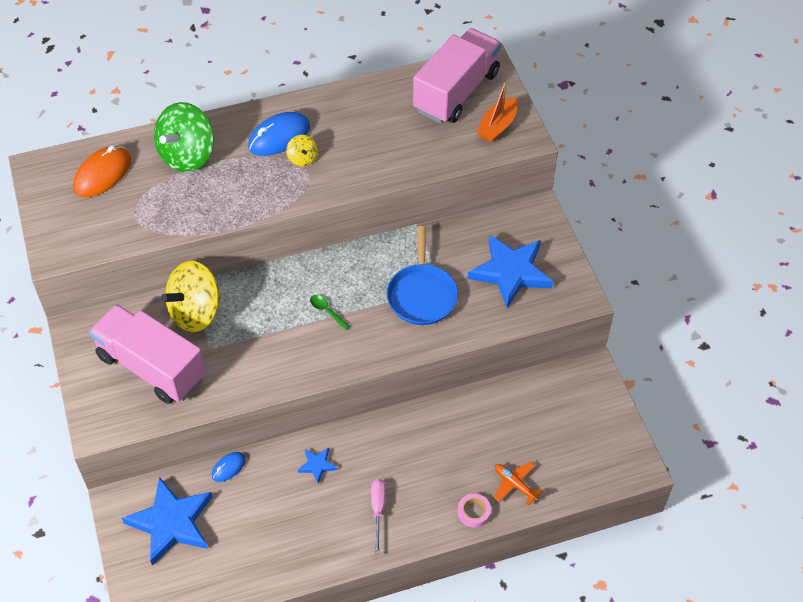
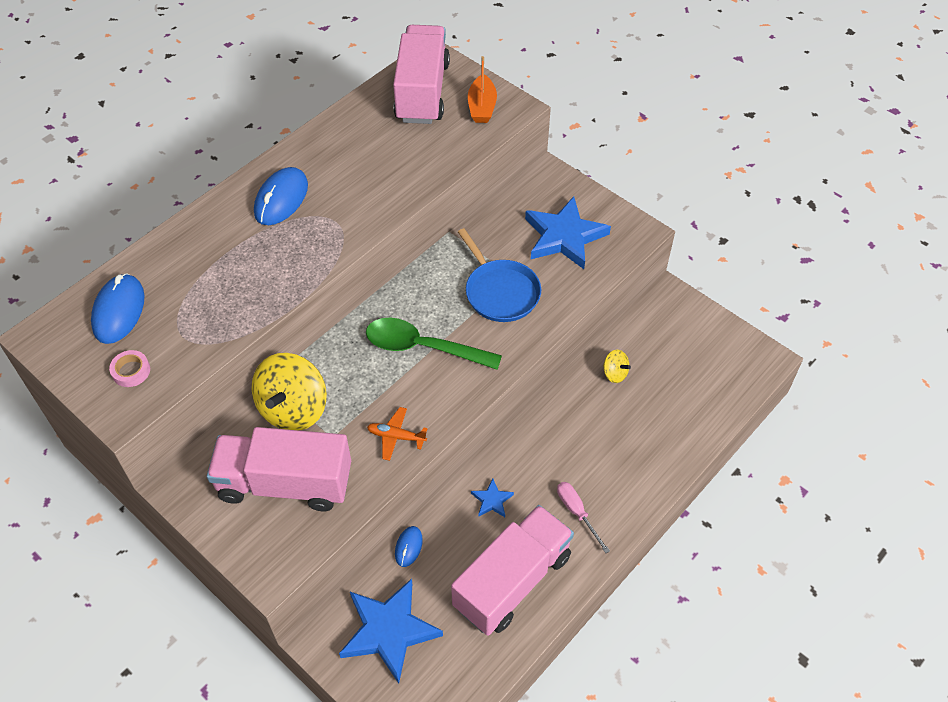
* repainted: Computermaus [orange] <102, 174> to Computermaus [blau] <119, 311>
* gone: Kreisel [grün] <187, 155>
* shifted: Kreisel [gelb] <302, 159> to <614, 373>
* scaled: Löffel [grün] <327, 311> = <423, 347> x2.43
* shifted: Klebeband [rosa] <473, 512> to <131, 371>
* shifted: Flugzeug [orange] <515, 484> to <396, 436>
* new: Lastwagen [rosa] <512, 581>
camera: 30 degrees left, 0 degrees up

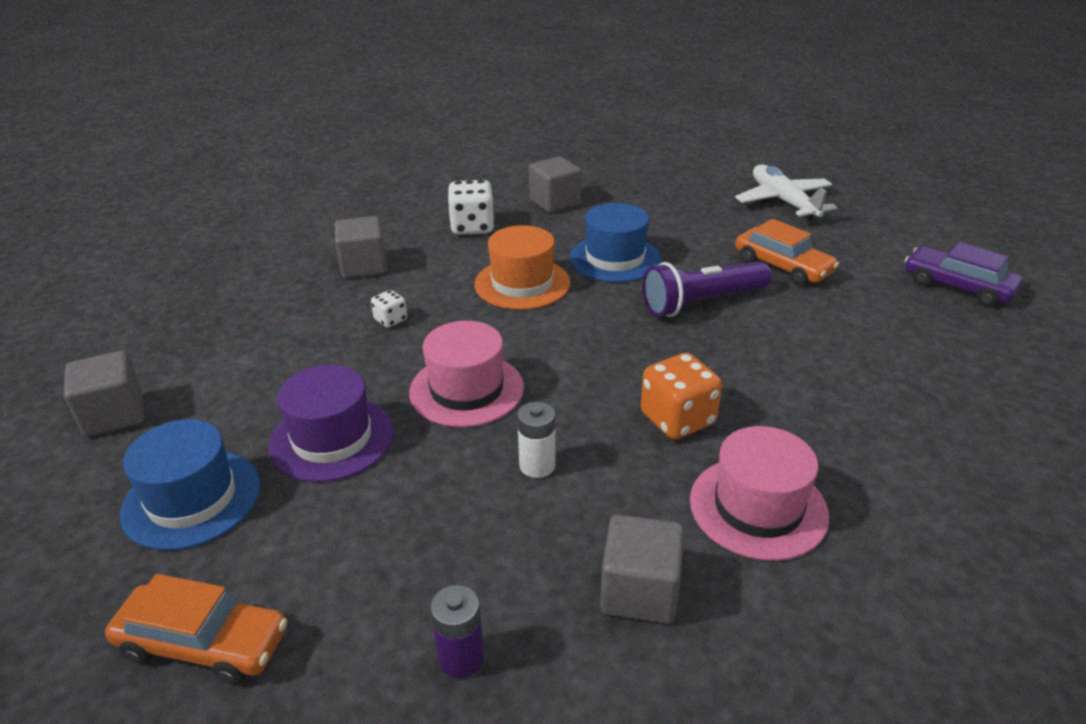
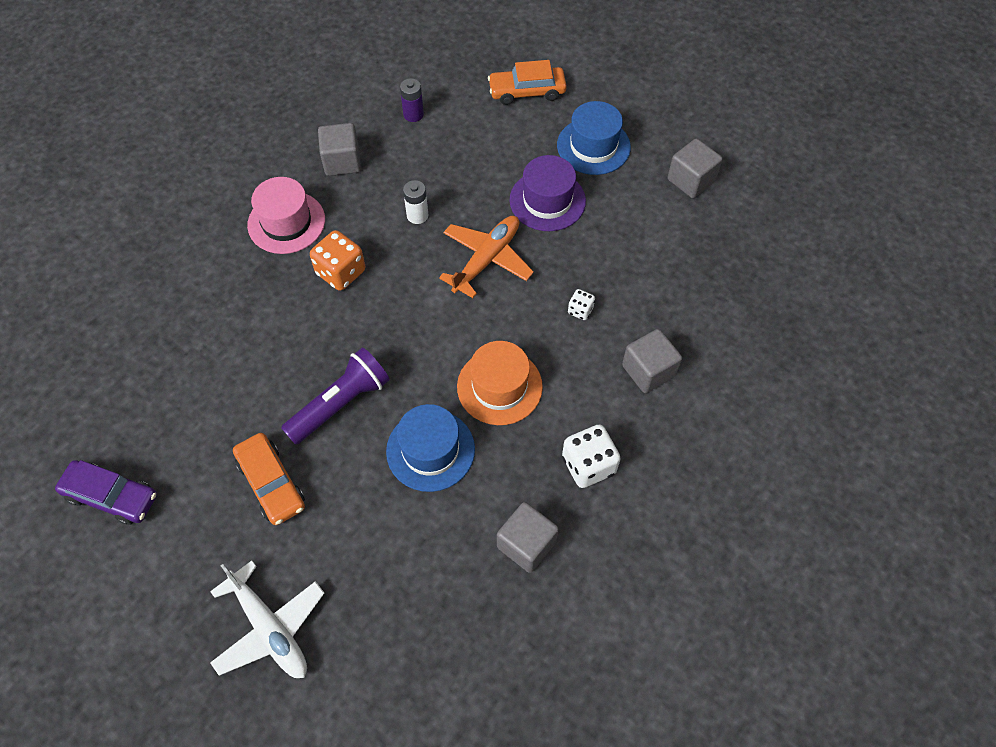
* swapped: Hut [rosa] <466, 389> to Flugzeug [orange] <487, 259>
* rotated: Auto [orange] <782, 266> = <271, 483> 150 degrees counterclockwise
camera: 160 degrees right, 25 degrees up

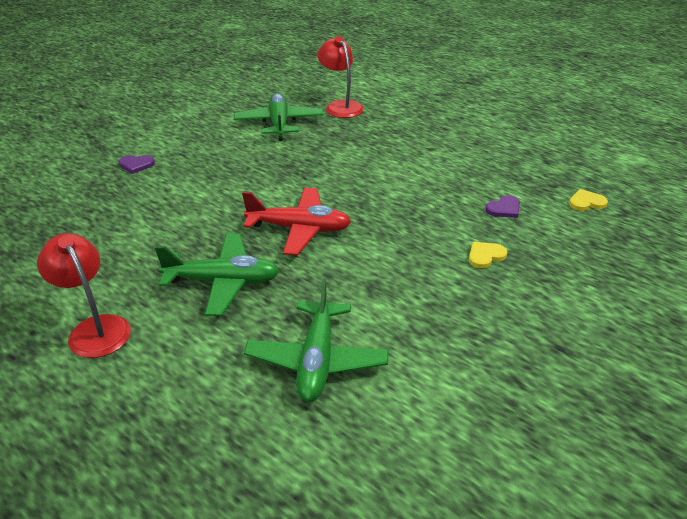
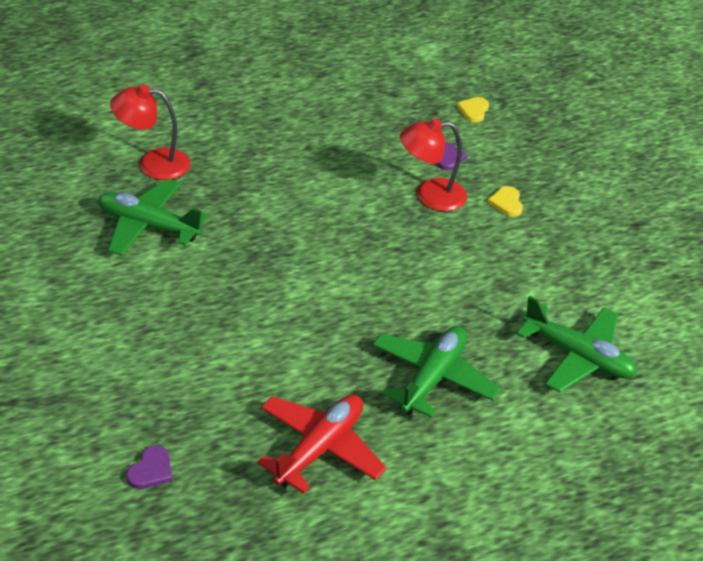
* shifted: Lampe [rot] <95, 328> to <430, 196>
* shifted: Herz [lila] <136, 165> to <151, 470>
* shifted: Flugzeug [rot] <299, 229> to <319, 448>
camera: 65 degrees left, 5 degrees up

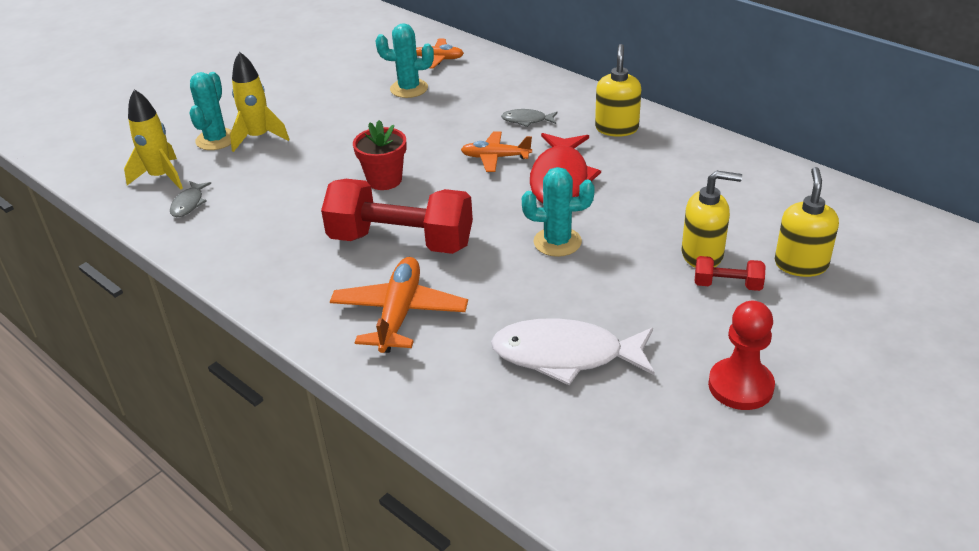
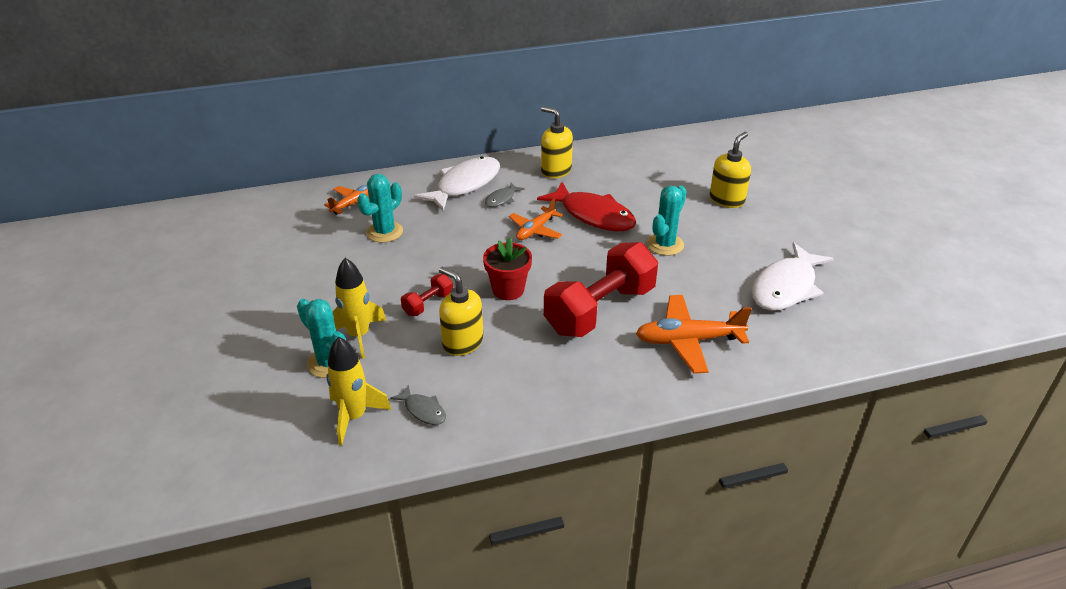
* rotated: Flugzeug [orange] <399, 314> = <688, 341> 45 degrees counterclockwise
* shifted: Hantel [rot] <727, 285> to <428, 304>
* gone: Bauer [rot] <740, 386>
* shifted: Seifenspender [gelb] <800, 264> to <462, 342>
* new: Fisch [weiß] <465, 185>
camera: 60 degrees left, 0 degrees up

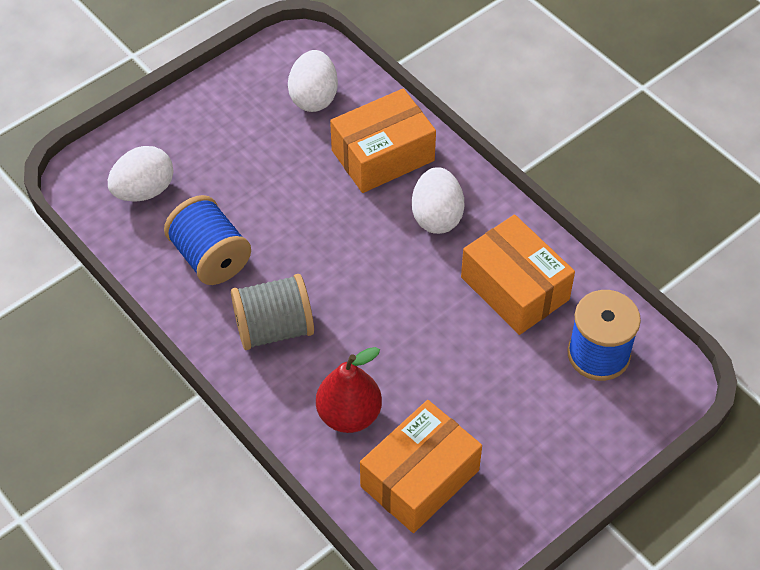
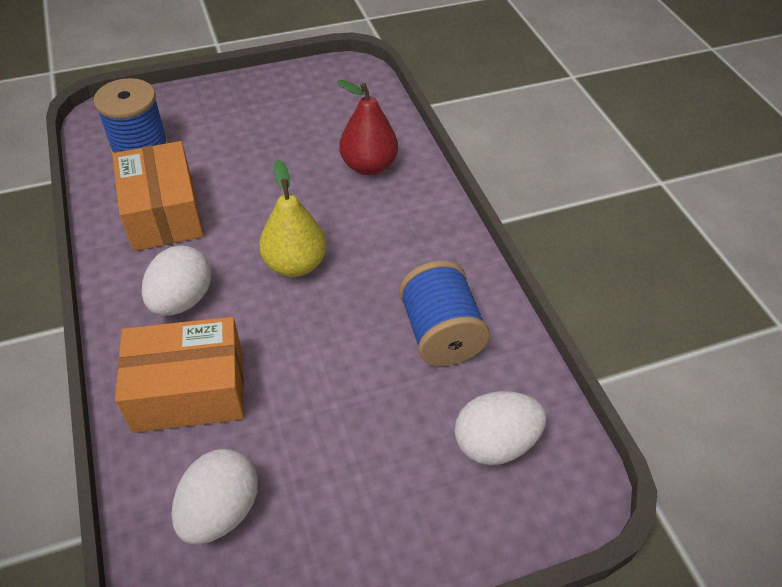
* gone: Garnrolle [grau] <274, 328>
* gone: Schachtel [orange] <419, 478>
* new: Birne [gelb] <295, 264>
camera: 160 degrees left, 5 degrees down

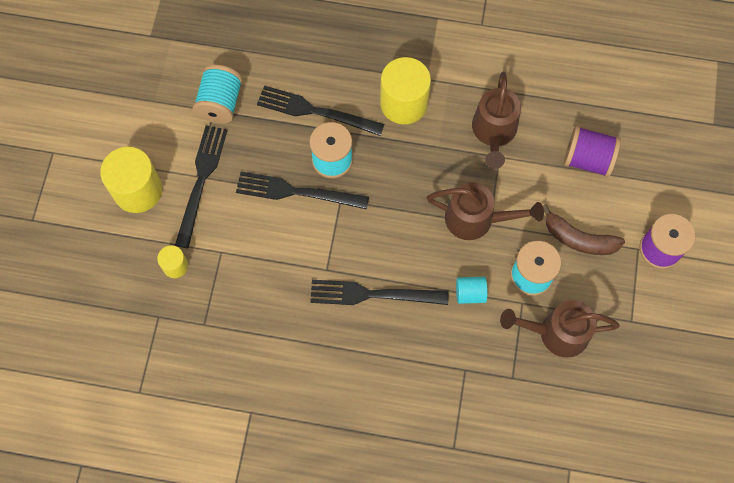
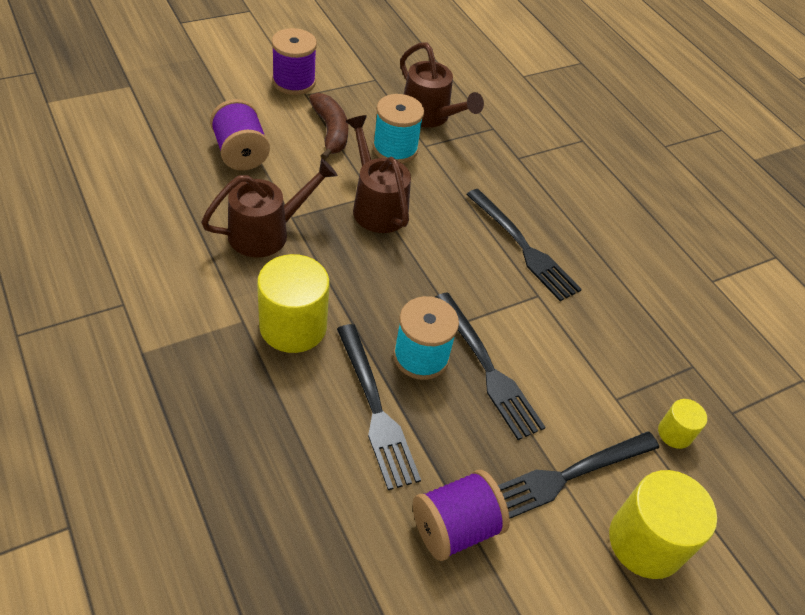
* repainted: Garnrolle [türkis] <220, 103> to Garnrolle [lila] <454, 528>
* gone: Vollzylinder [türkis] <470, 293>
camera: 135 degrees left, 20 degrees down

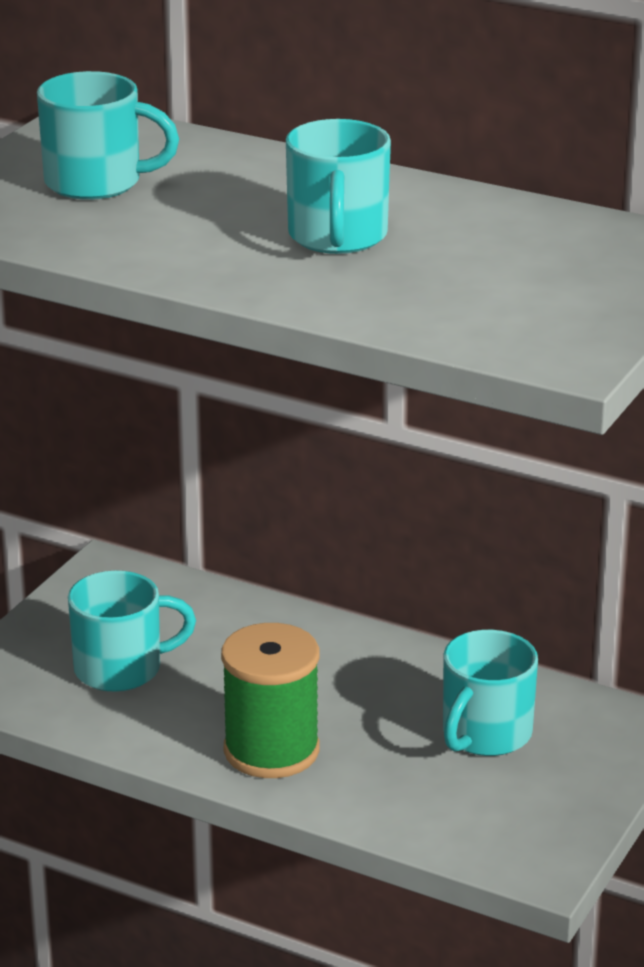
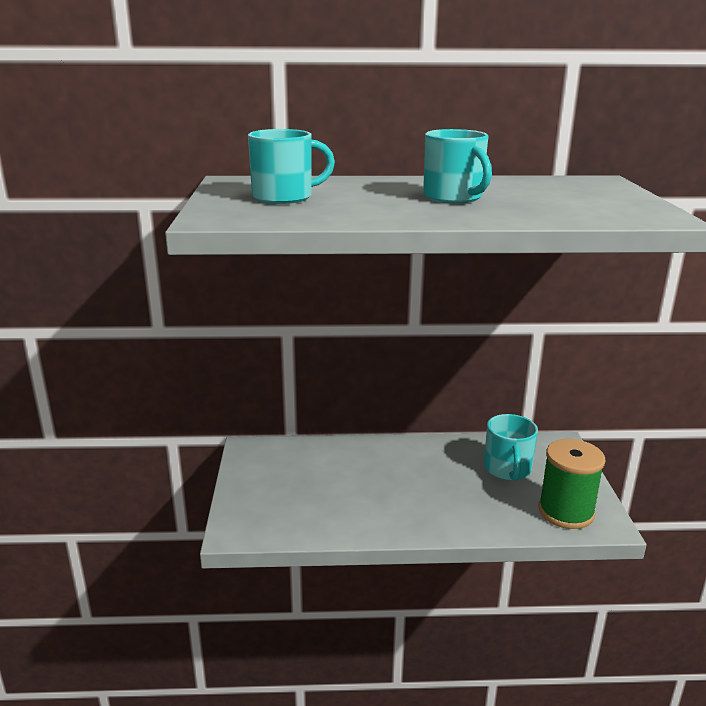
* gone: Tasse [türkis] <121, 669>
* shifted: Garnrolle [grün] <271, 750> to <566, 512>
camera: 30 degrees left, 5 degrees down

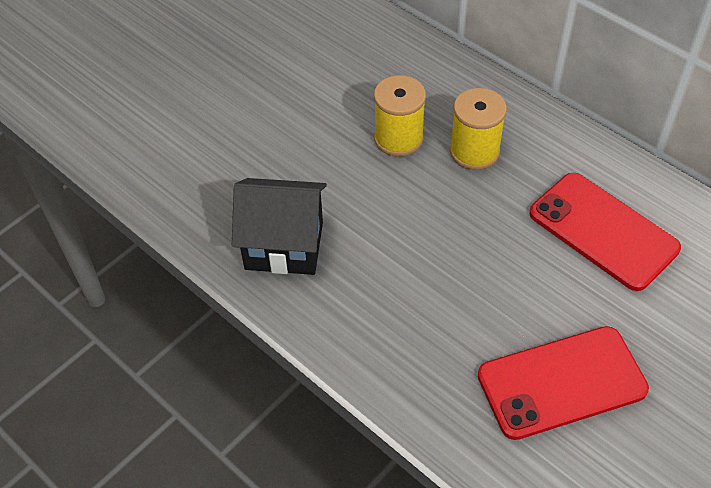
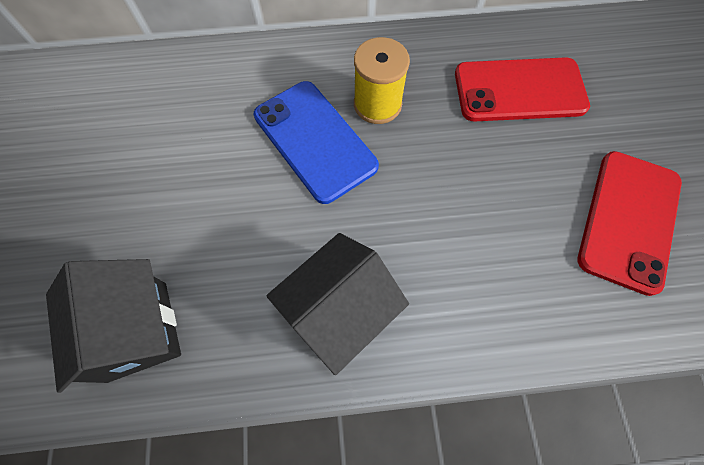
* swapped: Garnrolle [gelb] <398, 138> to Handy [blau] <314, 141>
* new: Haus [schwarz] <137, 330>
camera: 50 degrees left, 15 degrees up

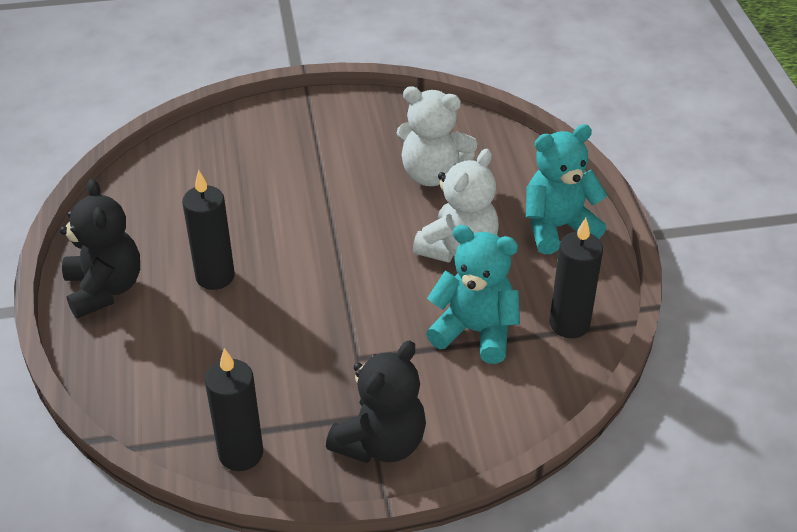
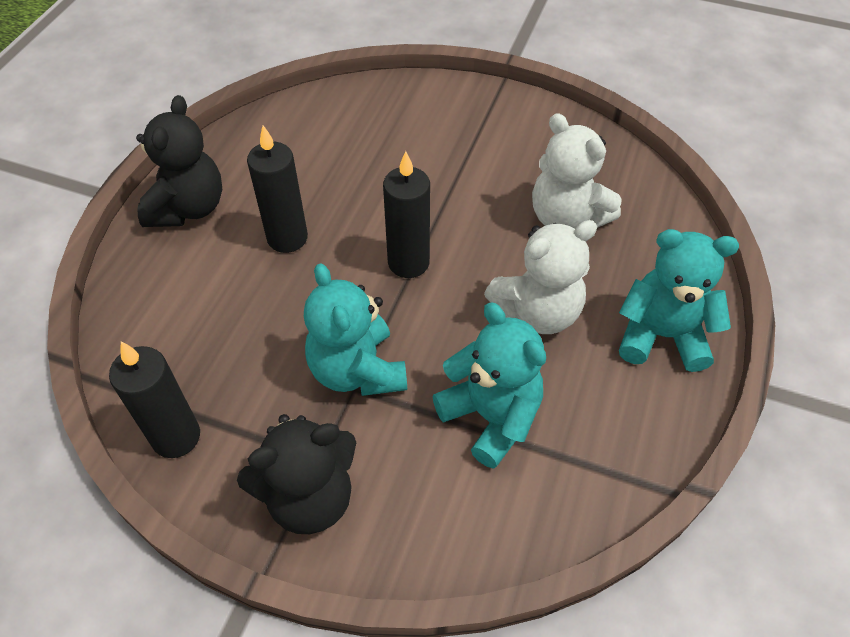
* shifted: Kerze [schwarz] <569, 324> to <408, 262>
* new: Teddybär [türkis] <357, 370>
camera: 30 degrees right, 10 degrees up

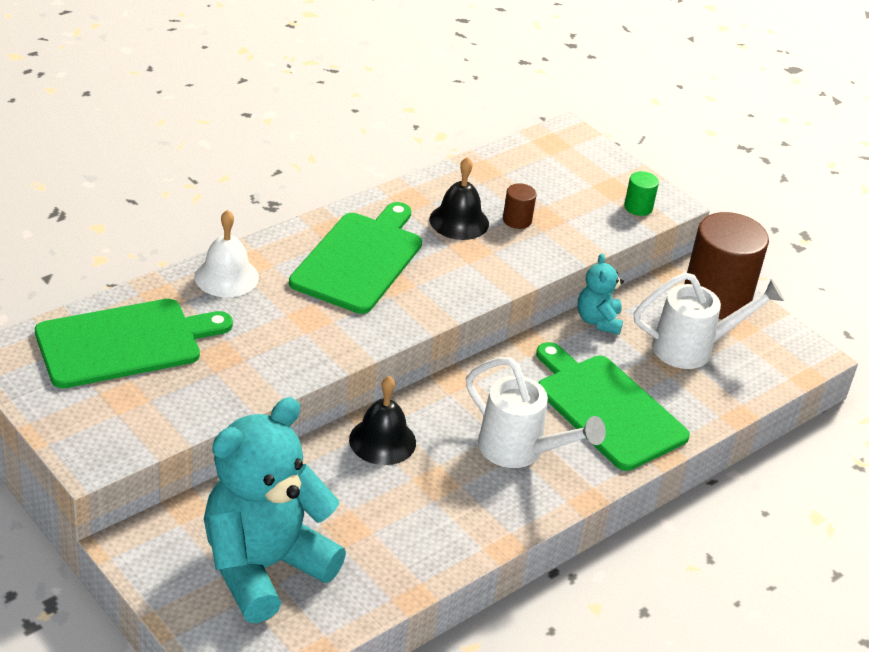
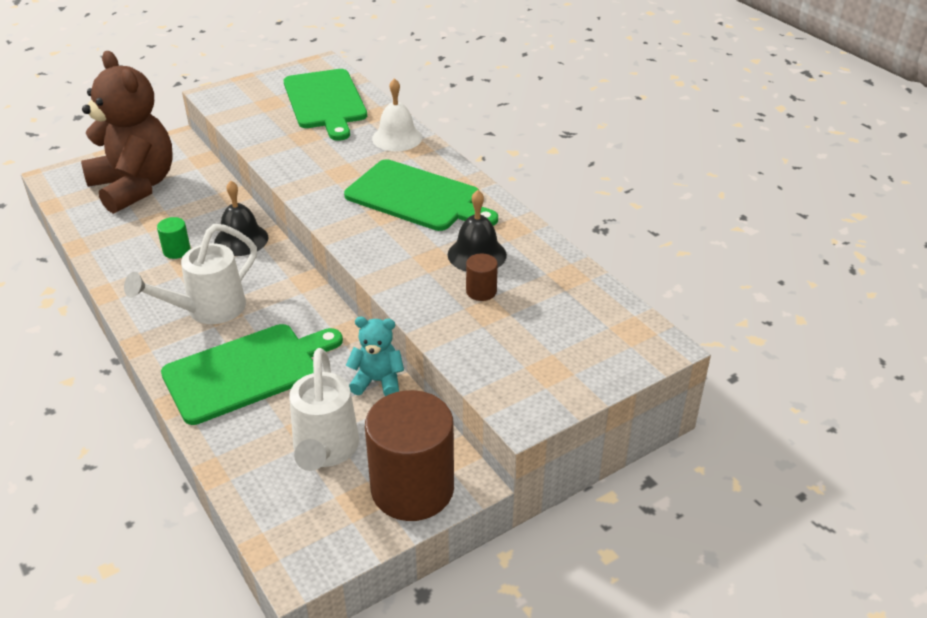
* repainted: Teddybär [türkis] <264, 567> to Teddybär [braun] <135, 187>
* shifted: Vollzylinder [grün] <638, 207> to <177, 251>
camera: 100 degrees right, 0 degrees up

